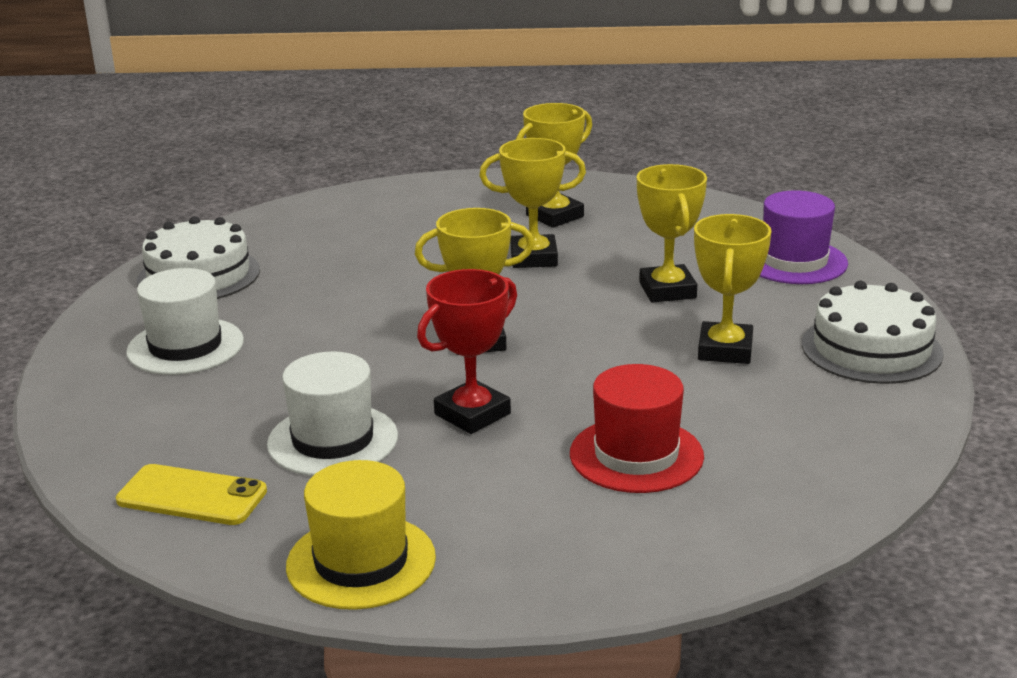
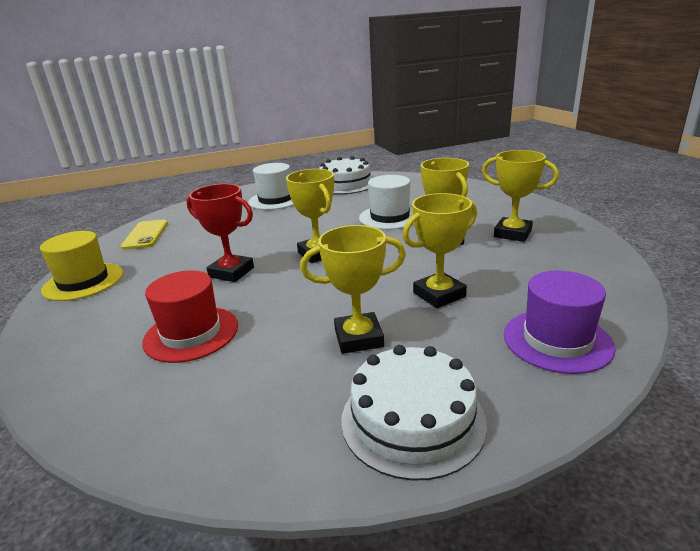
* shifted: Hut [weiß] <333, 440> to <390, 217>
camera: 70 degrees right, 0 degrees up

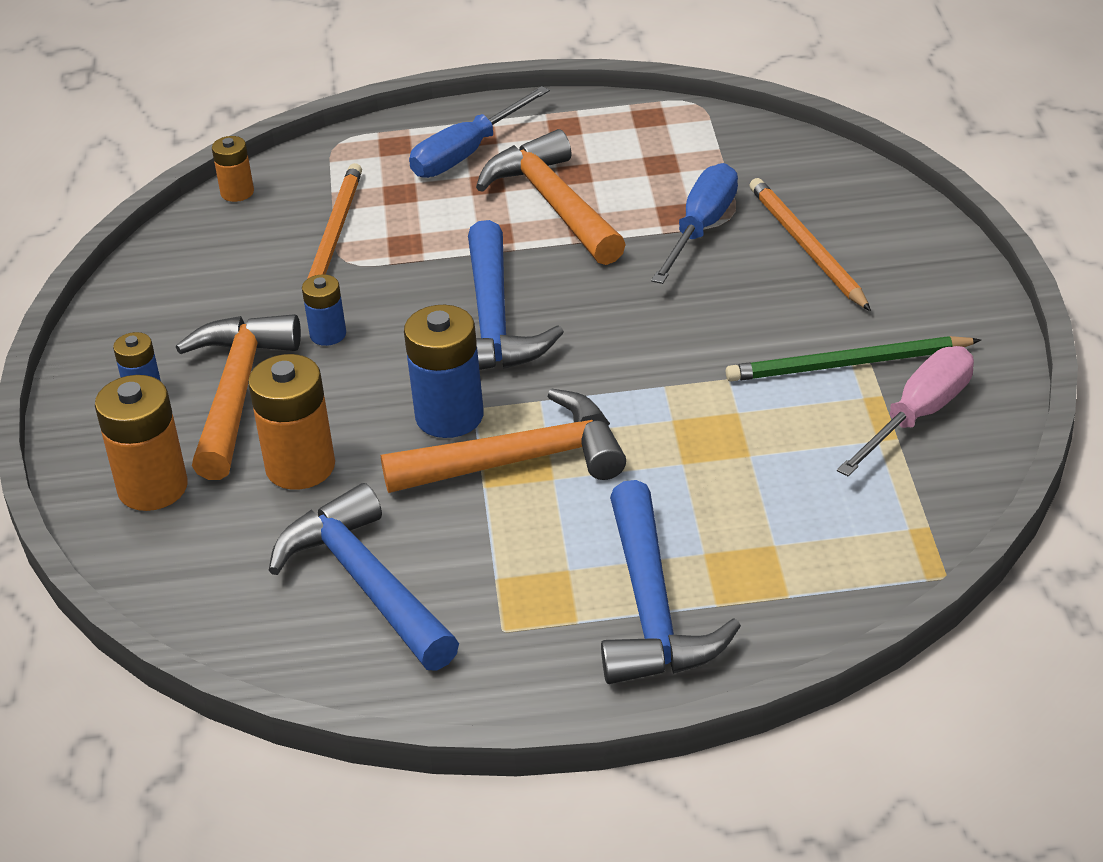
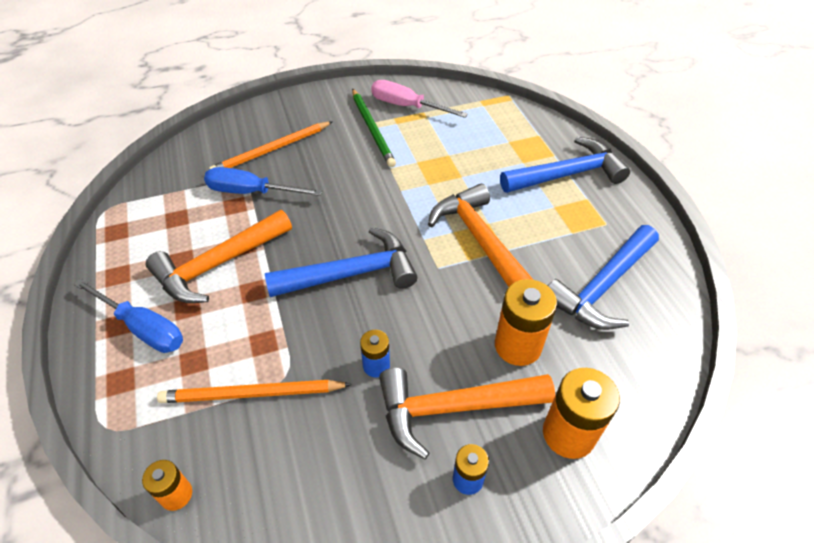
* gone: Batterie [blau] <449, 416>
camera: 105 degrees left, 10 degrees up

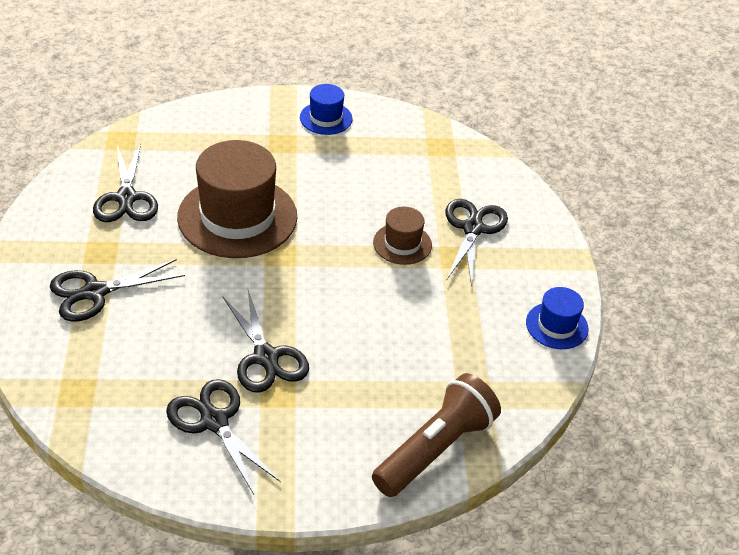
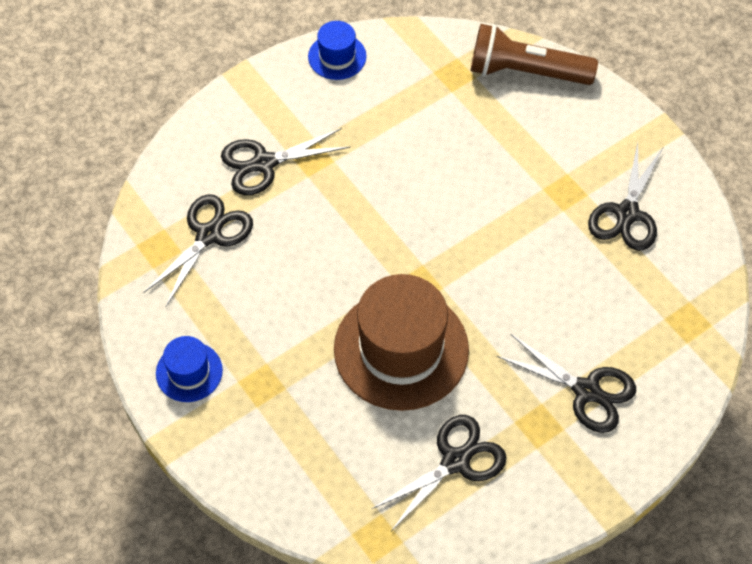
* shifted: Schere [schwarz] <266, 357> to <208, 235>
* gone: Hut [braun] <402, 244>
camera: 120 degrees left, 15 degrees up

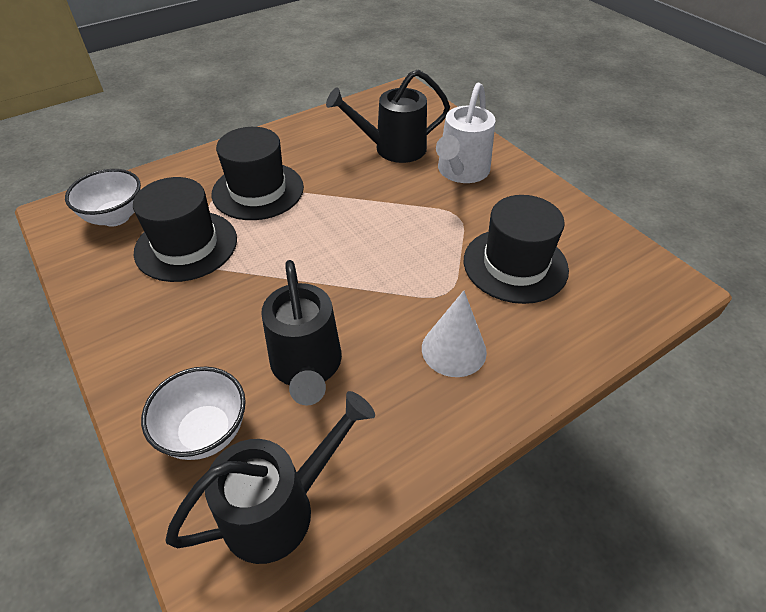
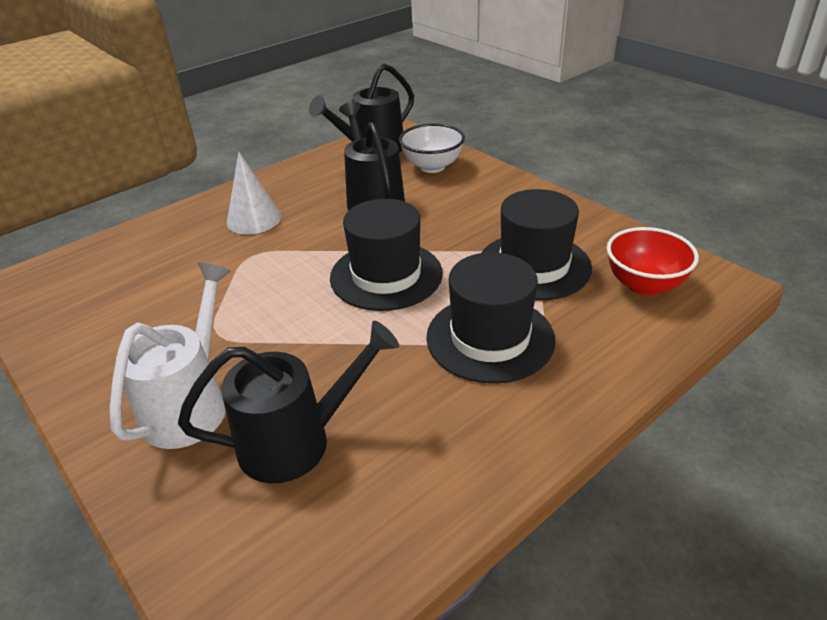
* repainted: Schüssel [weiß] <115, 217> to Schüssel [rot] <644, 285>
* shifted: Hut [schwarz] <515, 265> to <386, 275>
camera: 175 degrees right, 10 degrees down

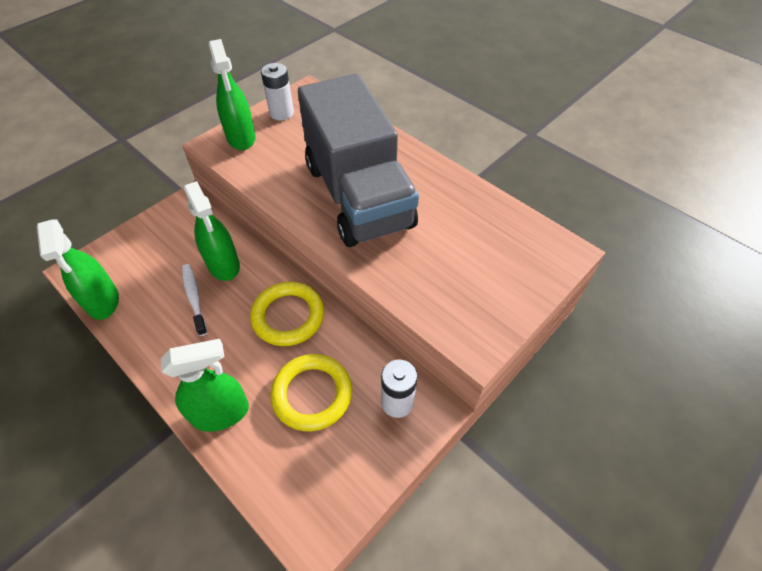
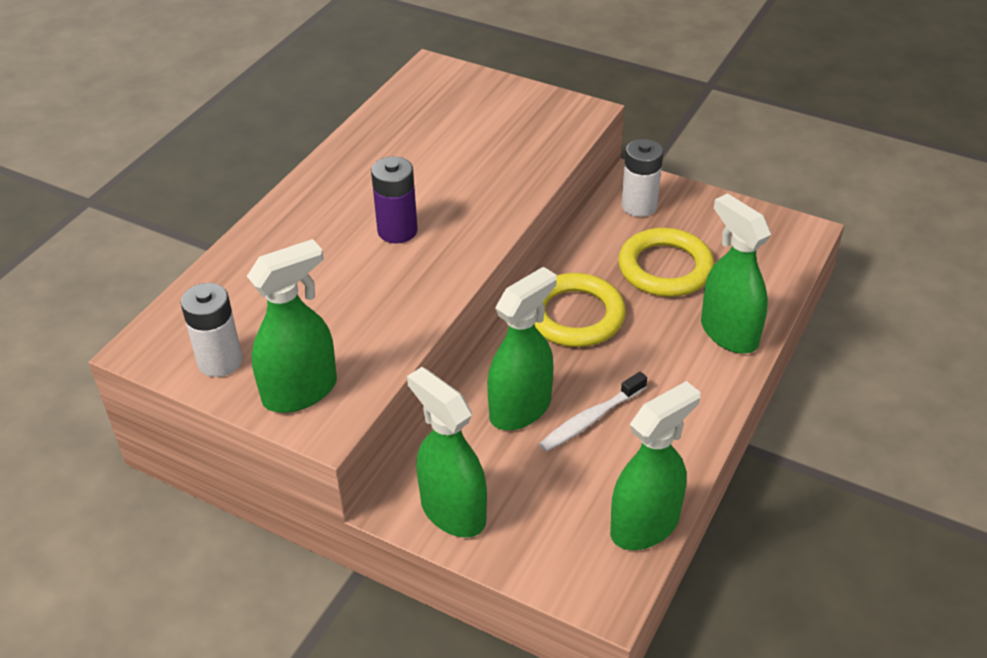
* swapped: Lastwagen [grau] <358, 195> to Batterie [lila] <397, 231>
* new: Sprühflasche [grün] <452, 511>
camera: 105 degrees left, 10 degrees down

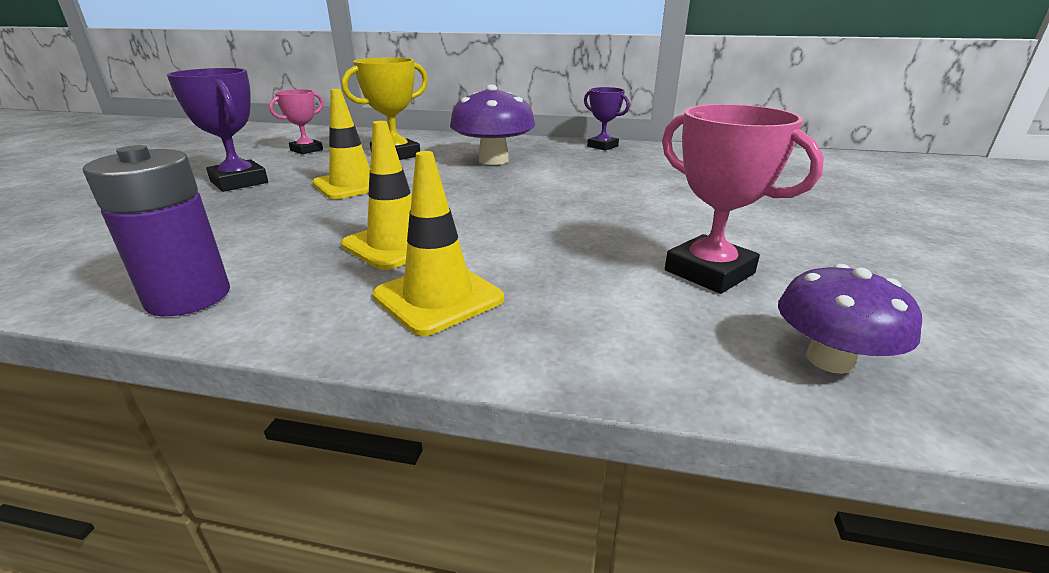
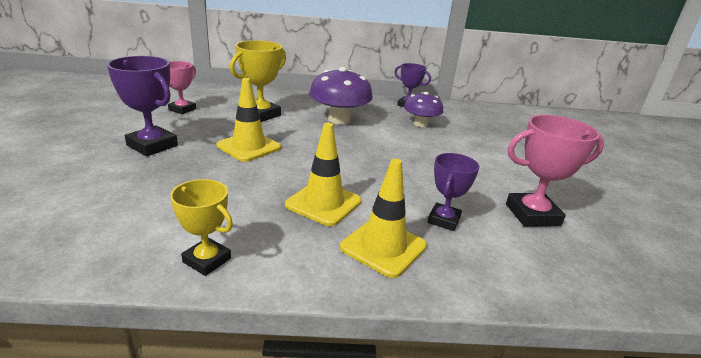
* swapped: Batterie [lila] <188, 297> to Pokal [gelb] <207, 260>
* rotated: Pokal [rosa] <709, 272> = <532, 215> 45 degrees counterclockwise
* shifted: Pilz [lila] <829, 359> to <420, 124>
* new: Pokal [lila] <444, 220>
camera: 15 degrees left, 0 degrees up

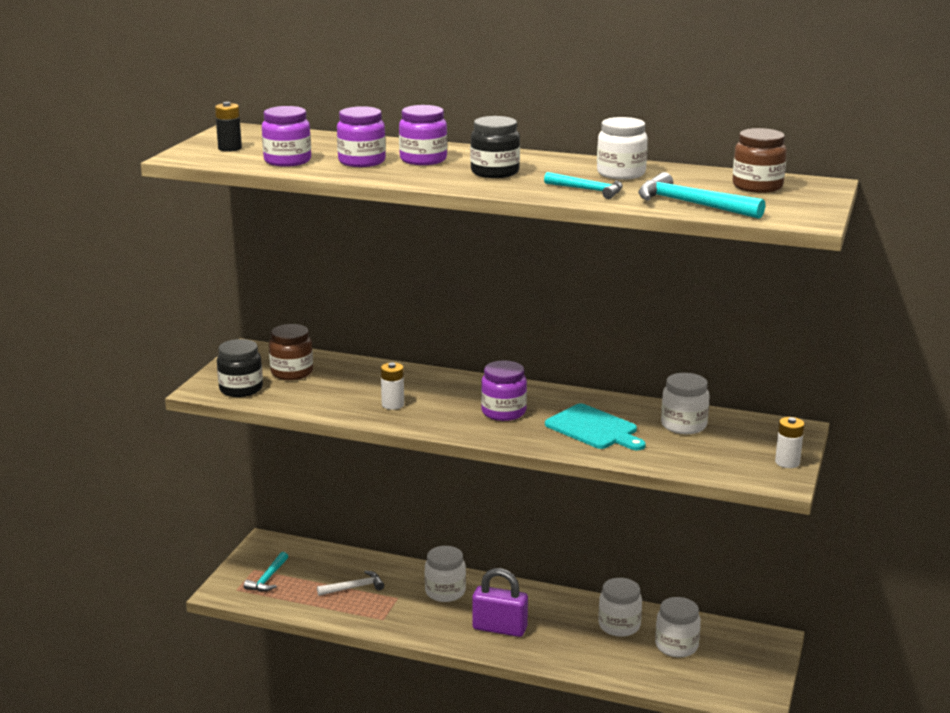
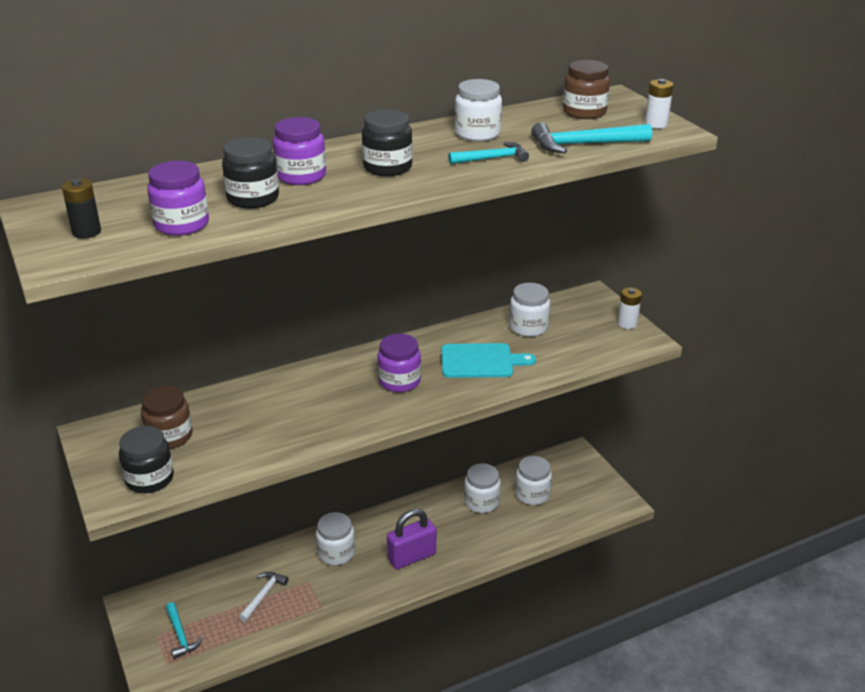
* repainted: Einmachglas [lila] <362, 161> to Einmachglas [schwarz] <253, 198>
* shifted: Batterie [weiß] <393, 405> to <656, 124>
camera: 45 degrees left, 10 degrees up

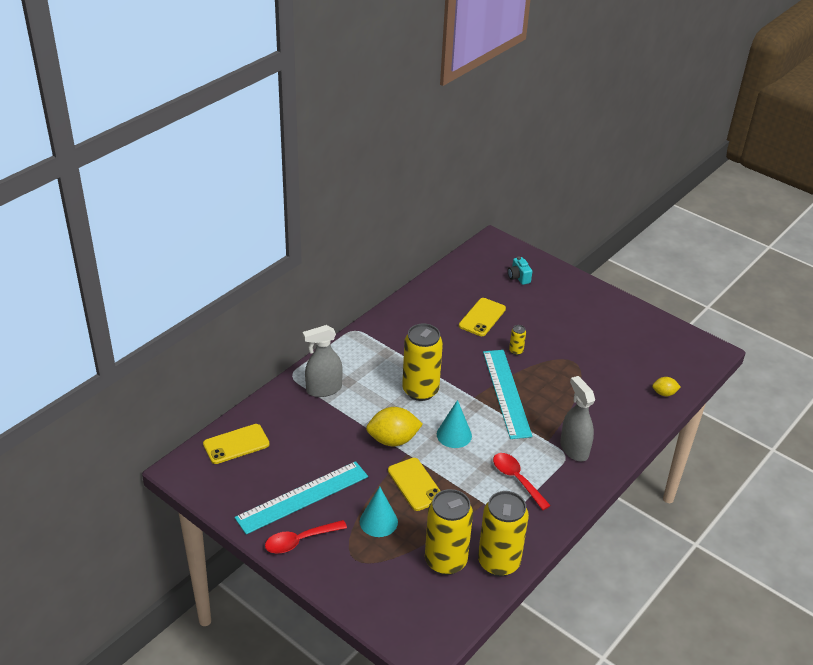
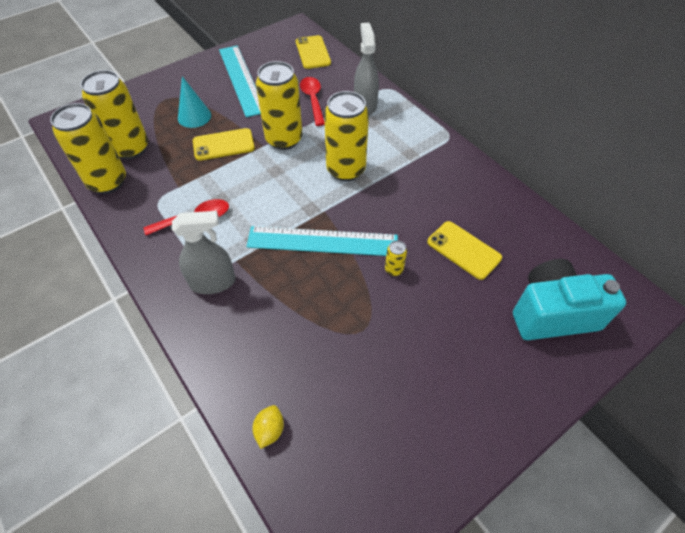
* shifted: Löffel [rot] <300, 541> to <313, 100>
* swapped: Zitrone [gelb] <393, 440> to Dose [gelb] <284, 139>
* gone: Kegel [türkis] <454, 435>
* scaled: Kamera [türkis] <518, 277> = <552, 313> x2.26
camera: 105 degrees right, 15 degrees up

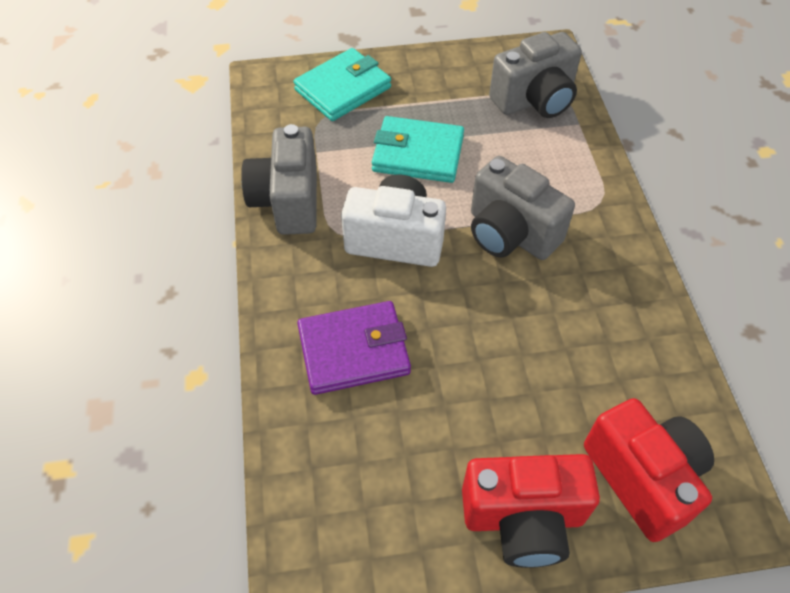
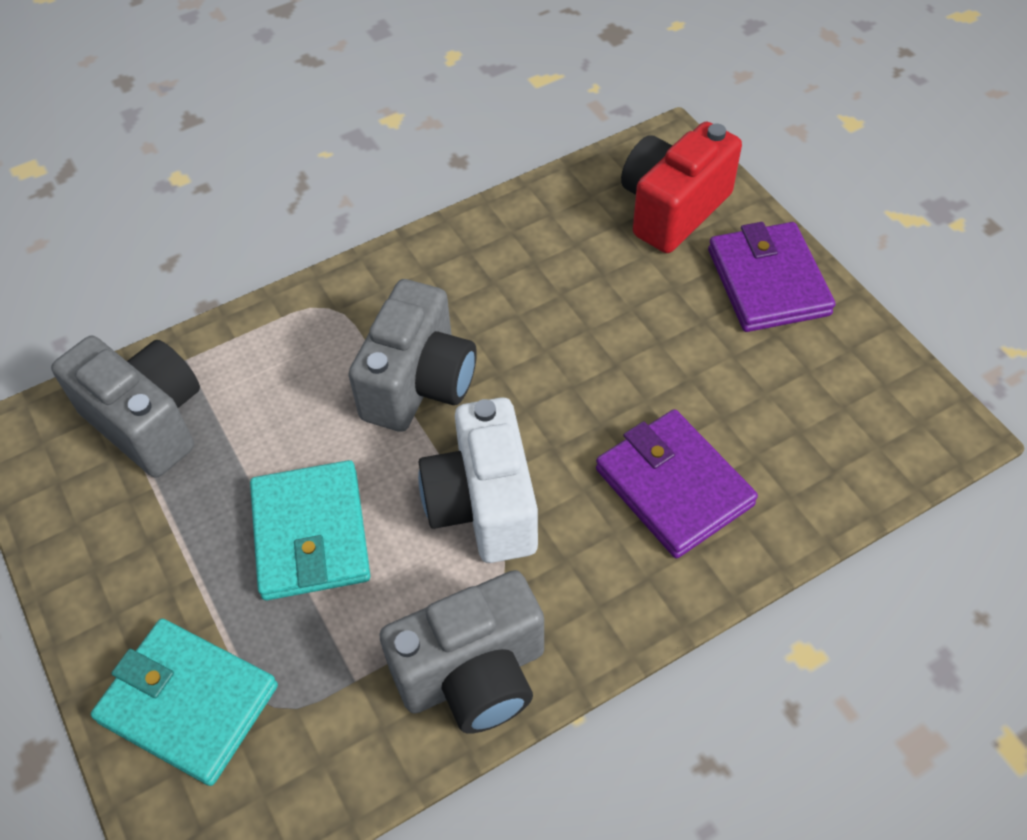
* swapped: Kamera [rot] <523, 518> to Geldbörse [lila] <768, 282>
camera: 110 degrees left, 0 degrees up

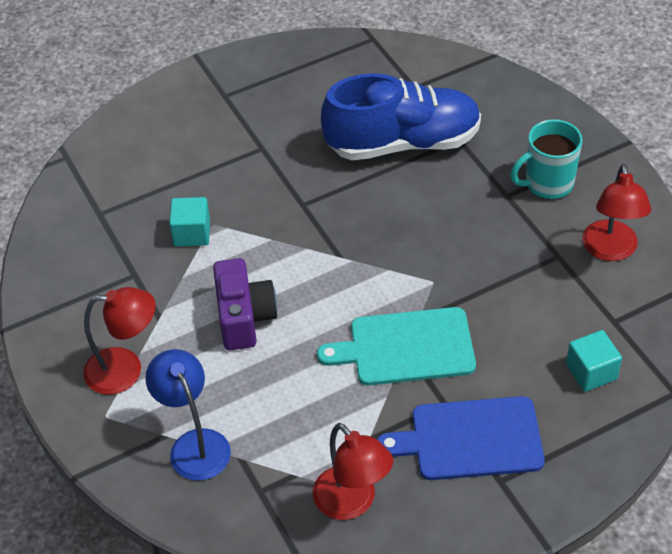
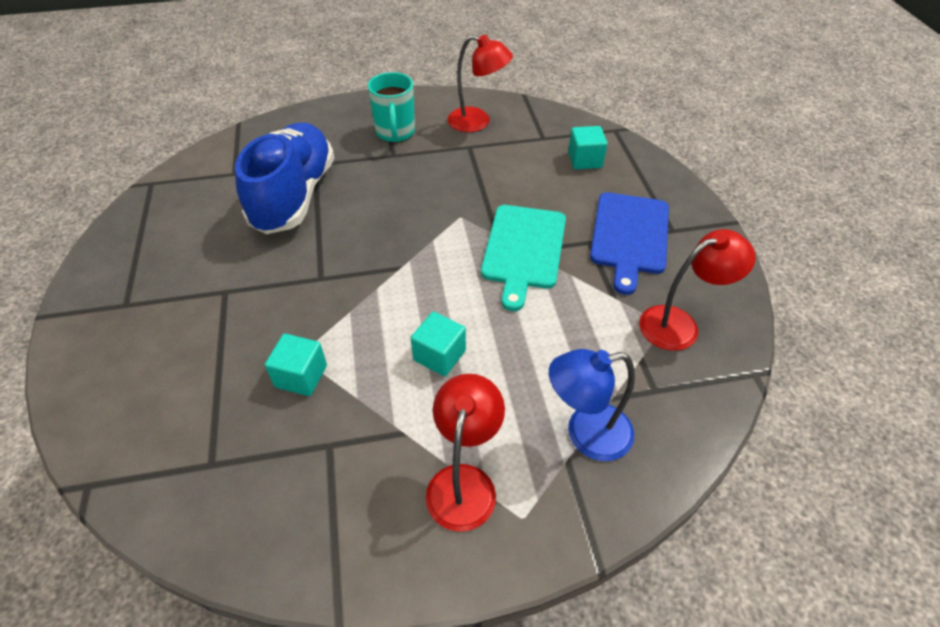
* swapped: Kamera [lila] <244, 318> to Kubus [türkis] <439, 355>
camera: 75 degrees left, 0 degrees up

